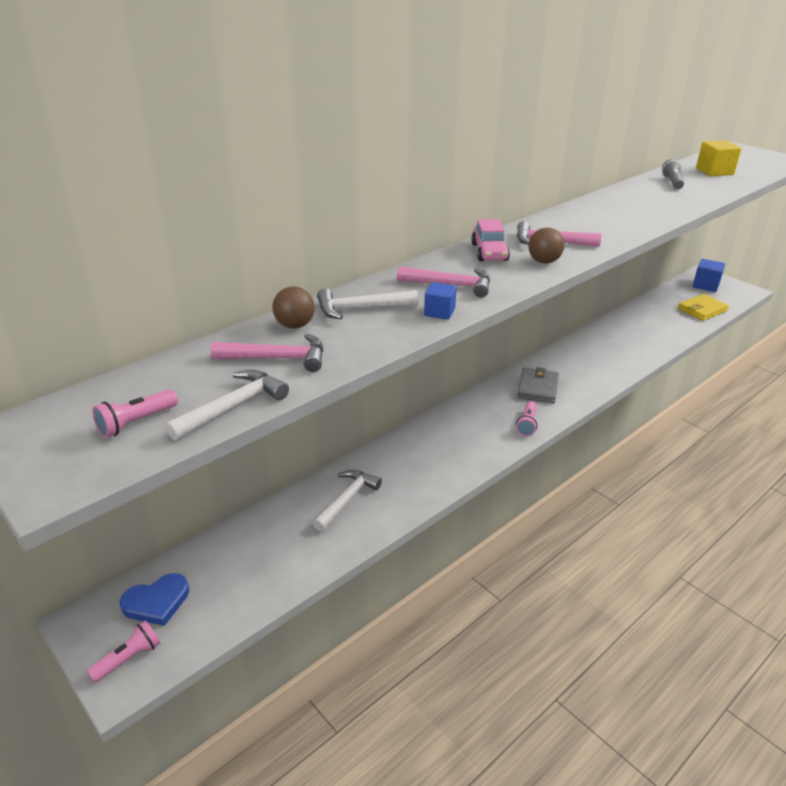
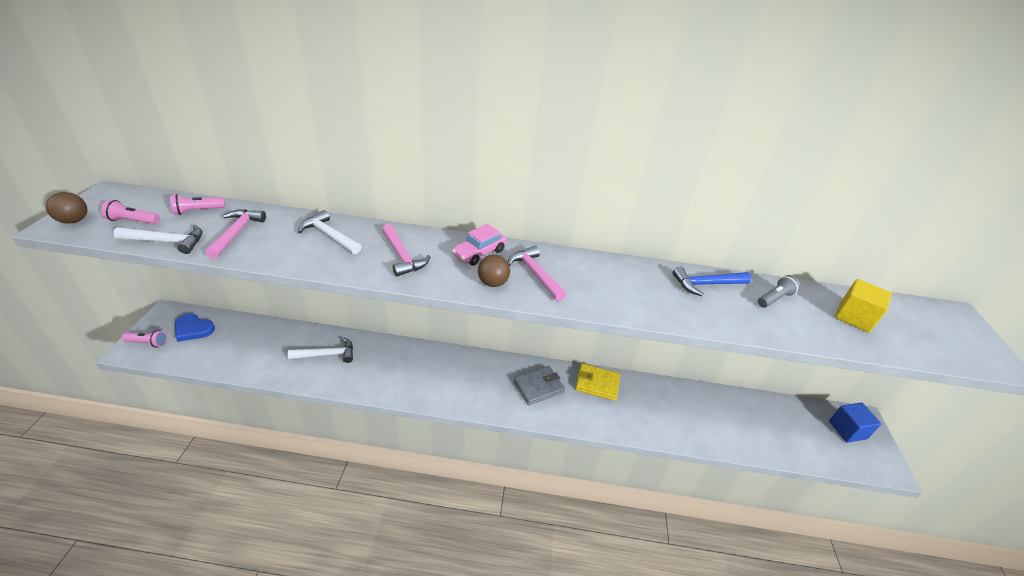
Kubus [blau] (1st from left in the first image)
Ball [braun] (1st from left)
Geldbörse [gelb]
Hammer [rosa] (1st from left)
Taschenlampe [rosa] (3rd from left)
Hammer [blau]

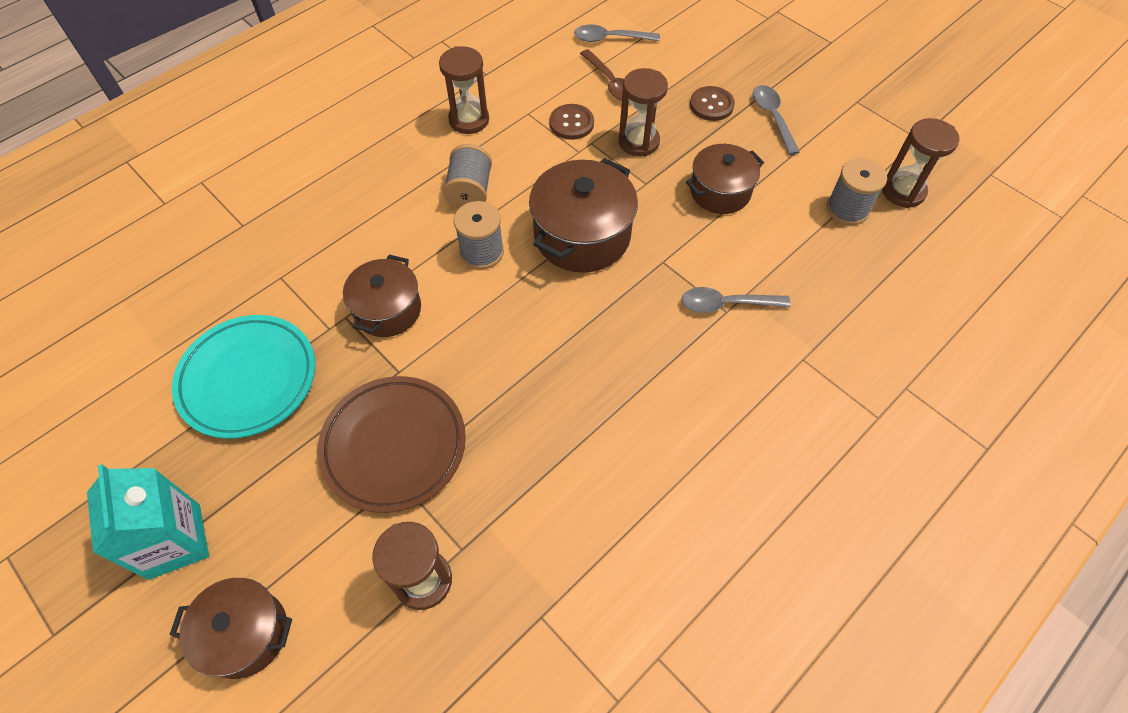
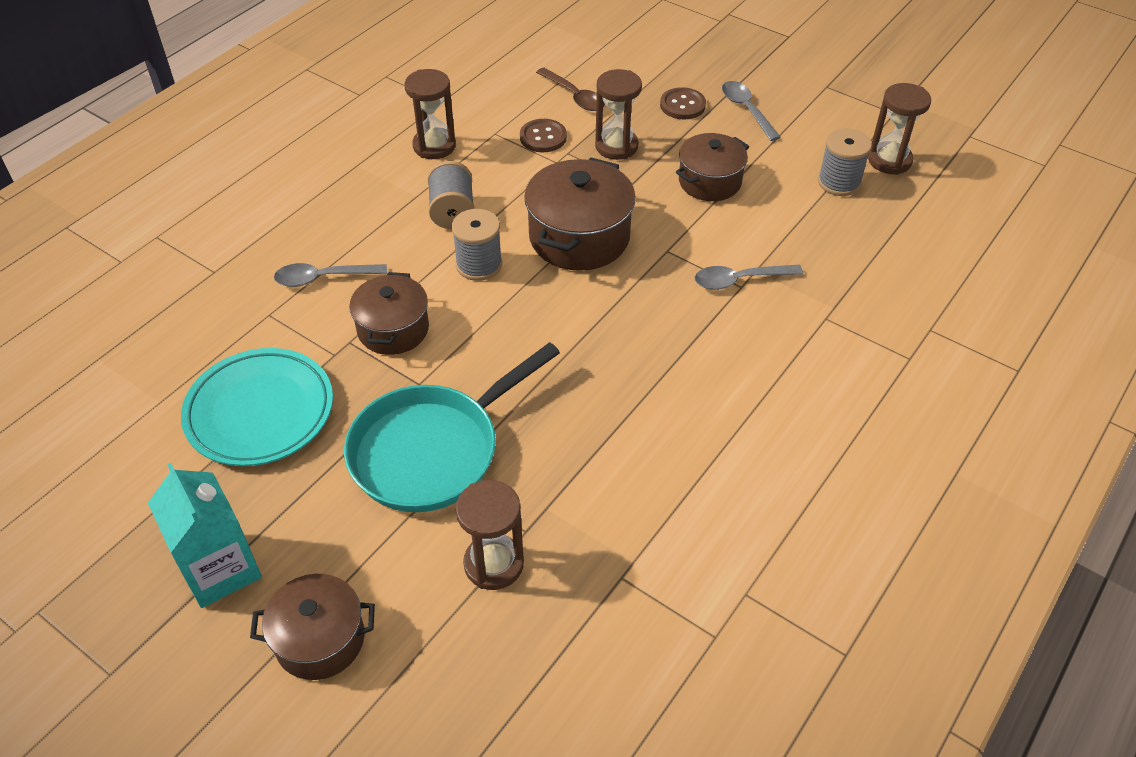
Löffel [grau] (1st from left)
Pfanne [türkis]

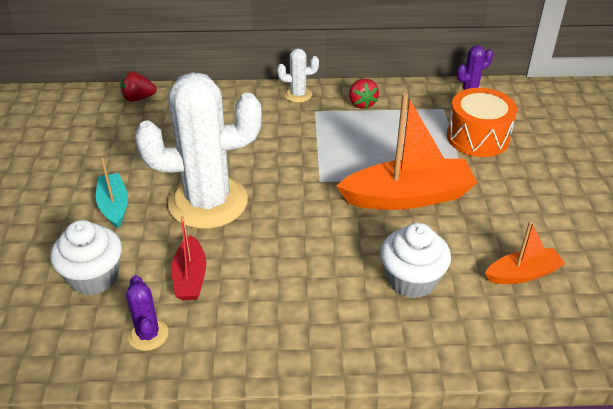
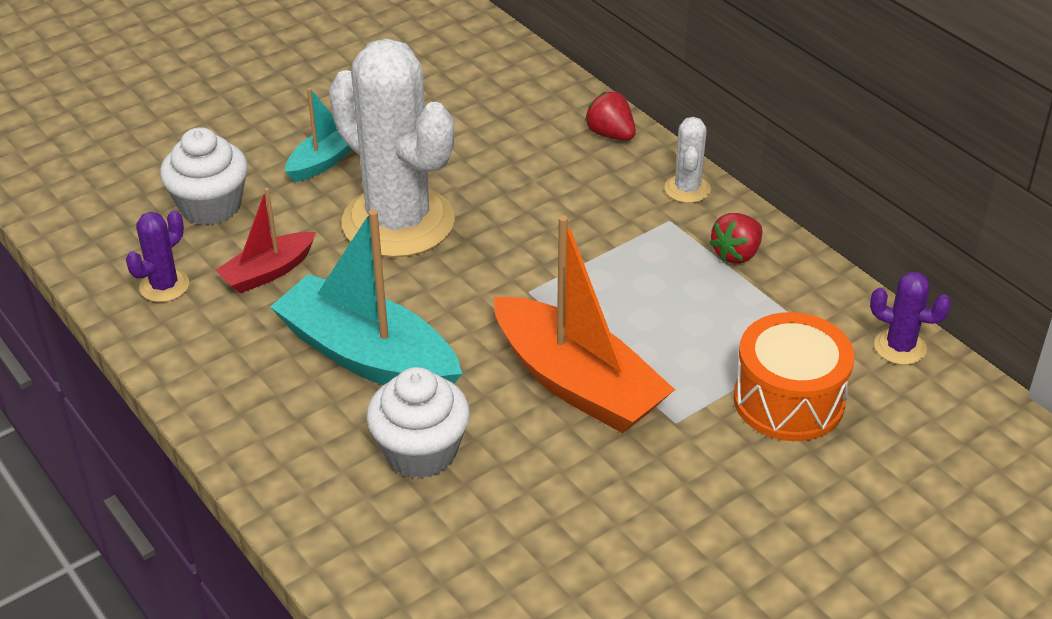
Kaktus [weiß] (2nd from left)
Erdbeere [rot] (1st from left)
Boot [orange] (2nd from left in the first image)
Boot [türkis] (2nd from left)

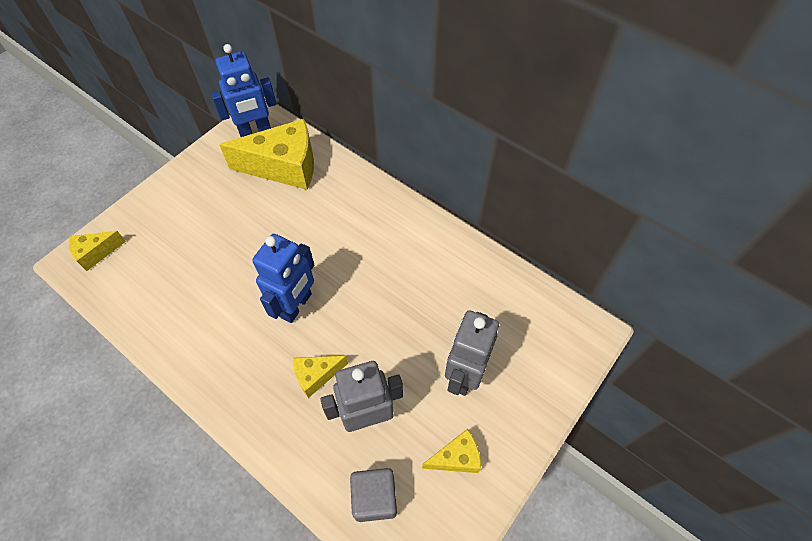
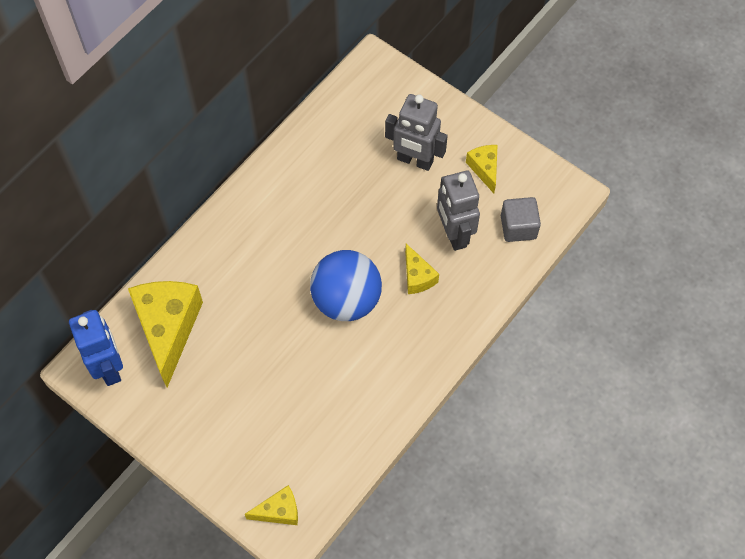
Käse [gelb] (2nd from left)
Ball [blau]

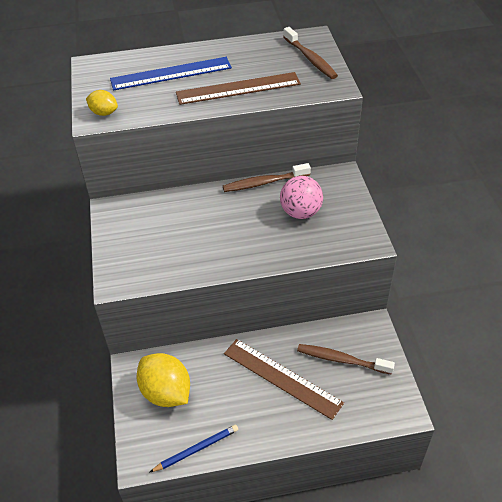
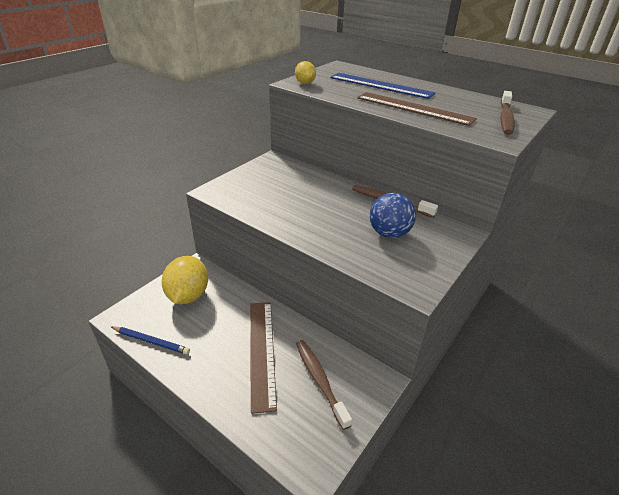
Ball [blau]

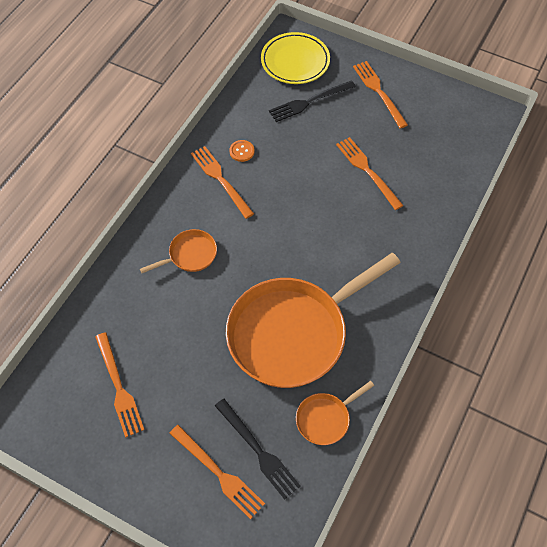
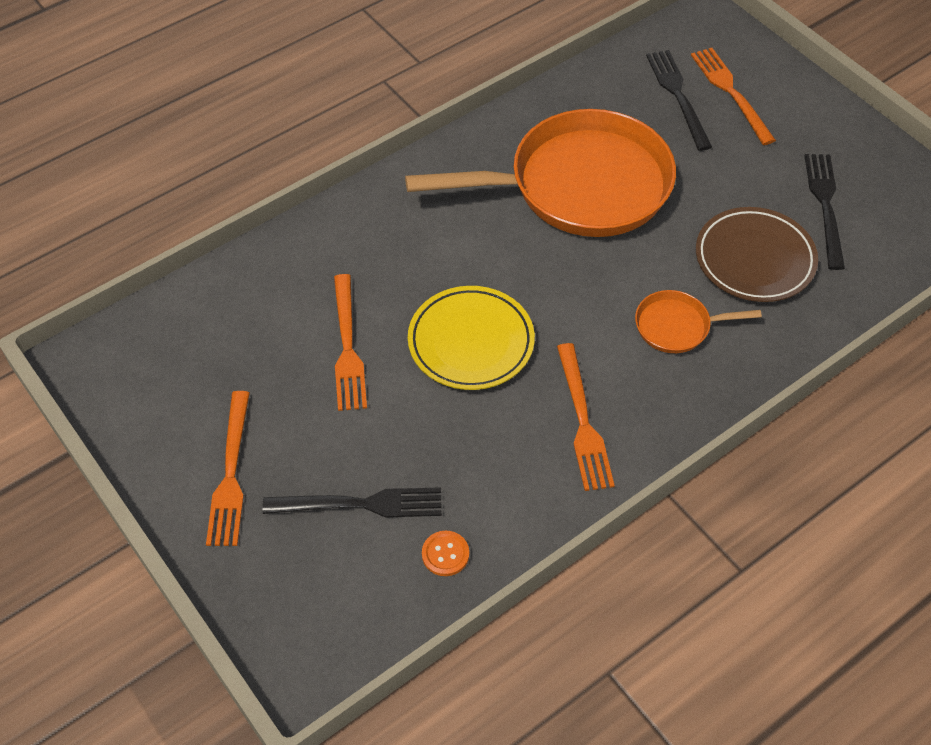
Teller [gelb]
Knopf [orange]
Gabel [schwarz] (3rd from left)
Pfanne [orange] (3rd from left in the first image)
Teller [braun]

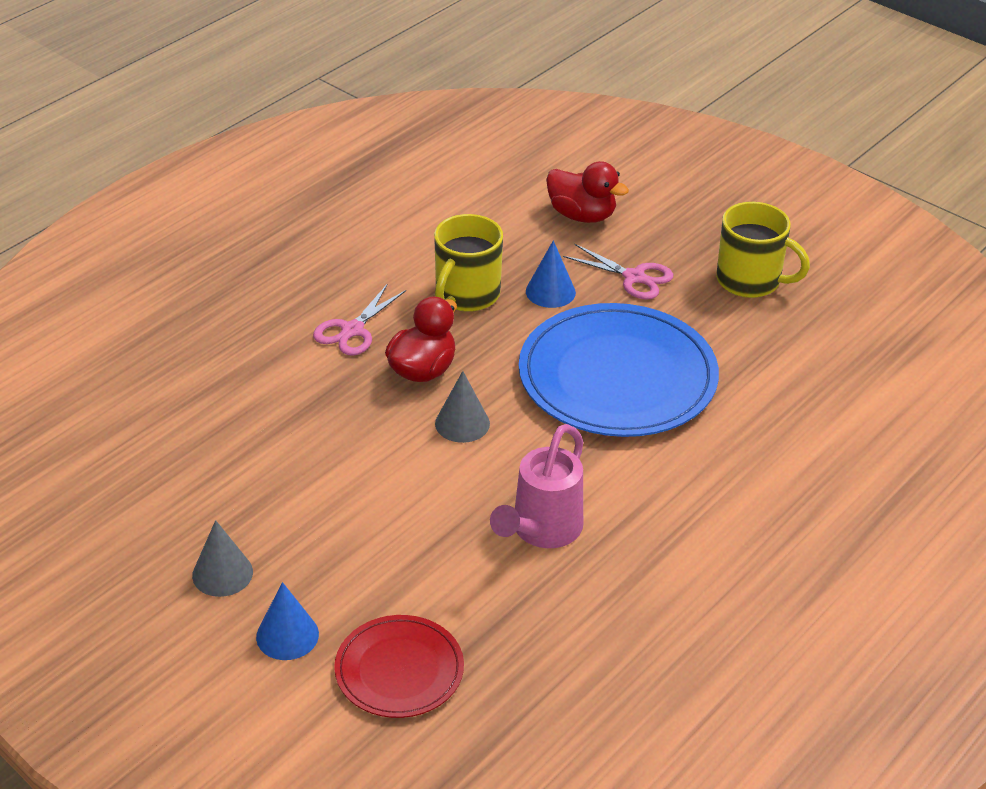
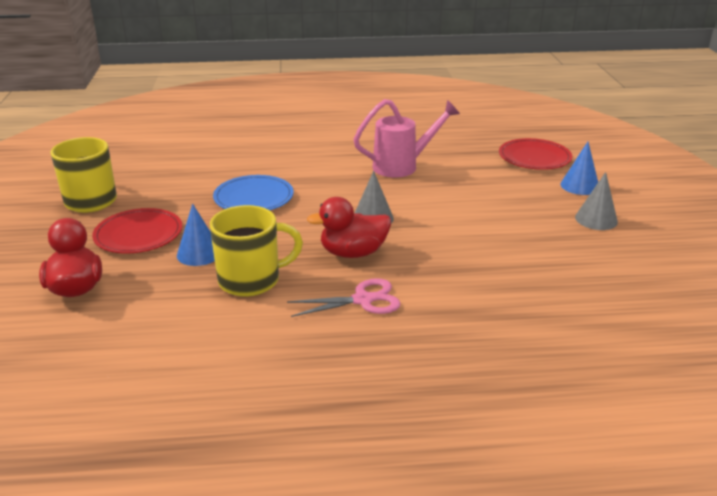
Teller [rot] (1st from left)
Teller [blau]

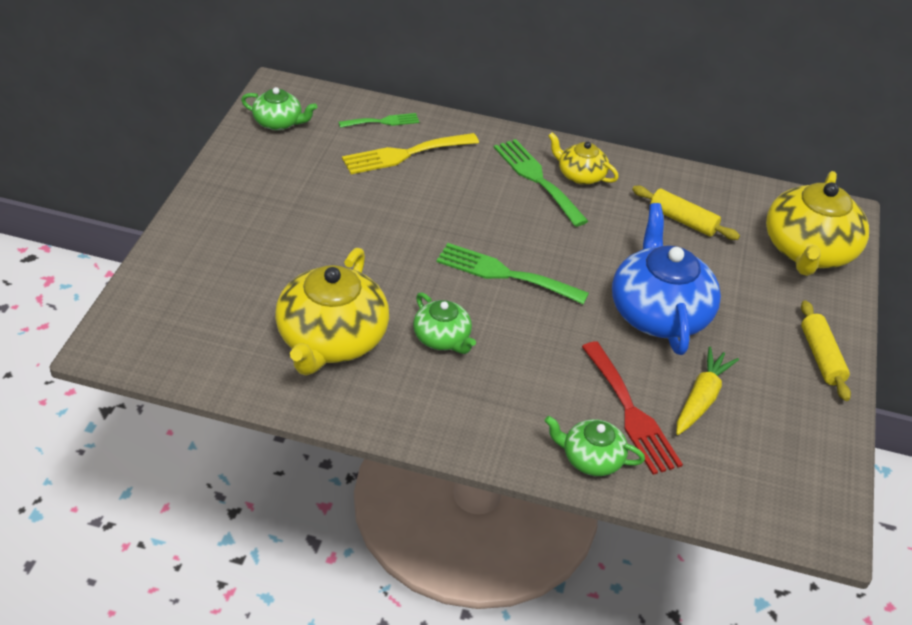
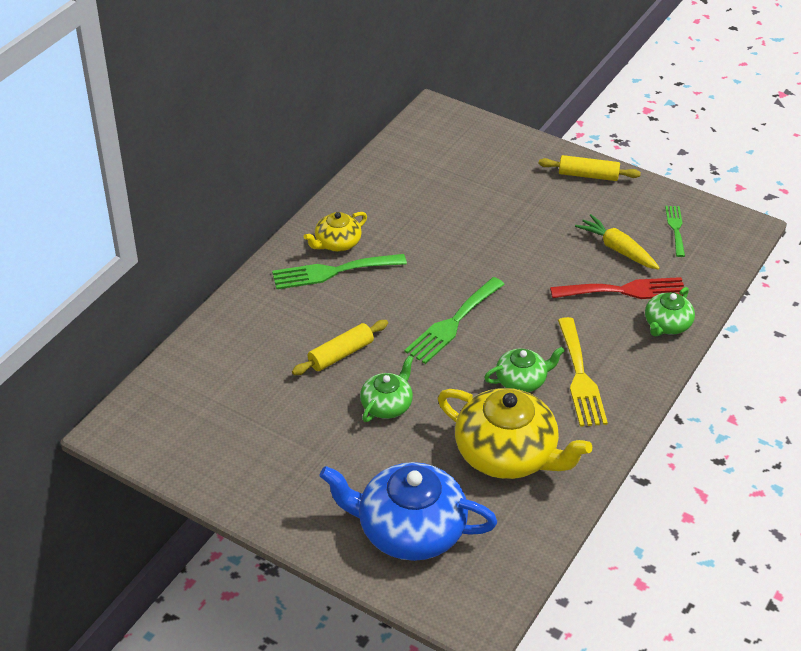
Teekanne [grün] (1st from left)
Gabel [grün] (3rd from left)
Gabel [gelb]
Teekanne [gelb] (3rd from left in the first image)
Nudelholz [gelb] (1st from left)
Teekanne [blau]

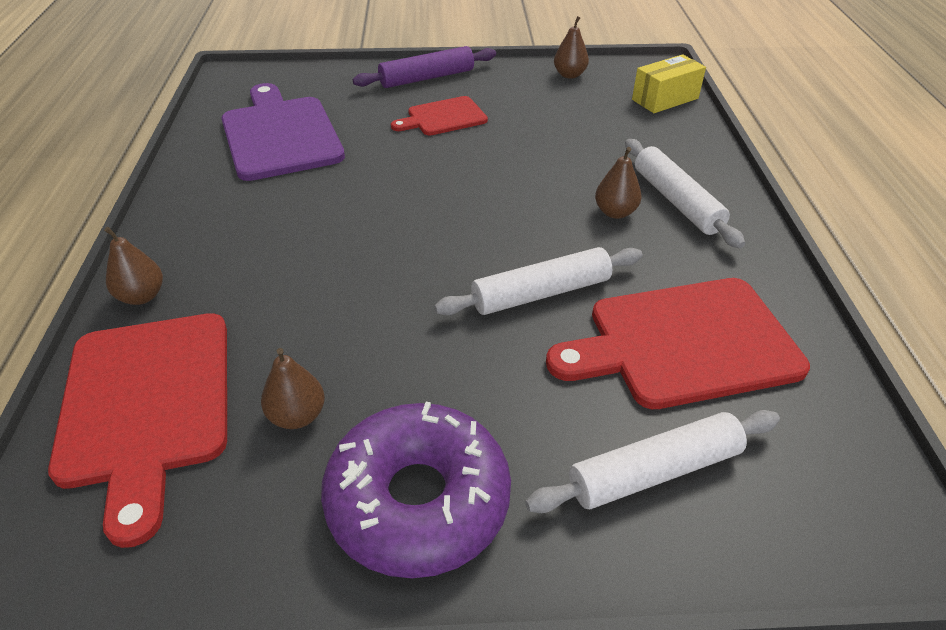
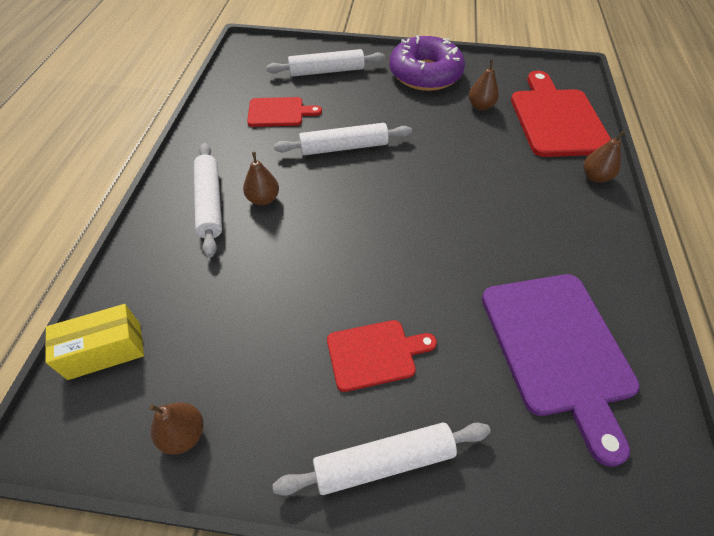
Nudelholz [weiß] (4th from left)
Schneidebrett [rot] (1st from left)

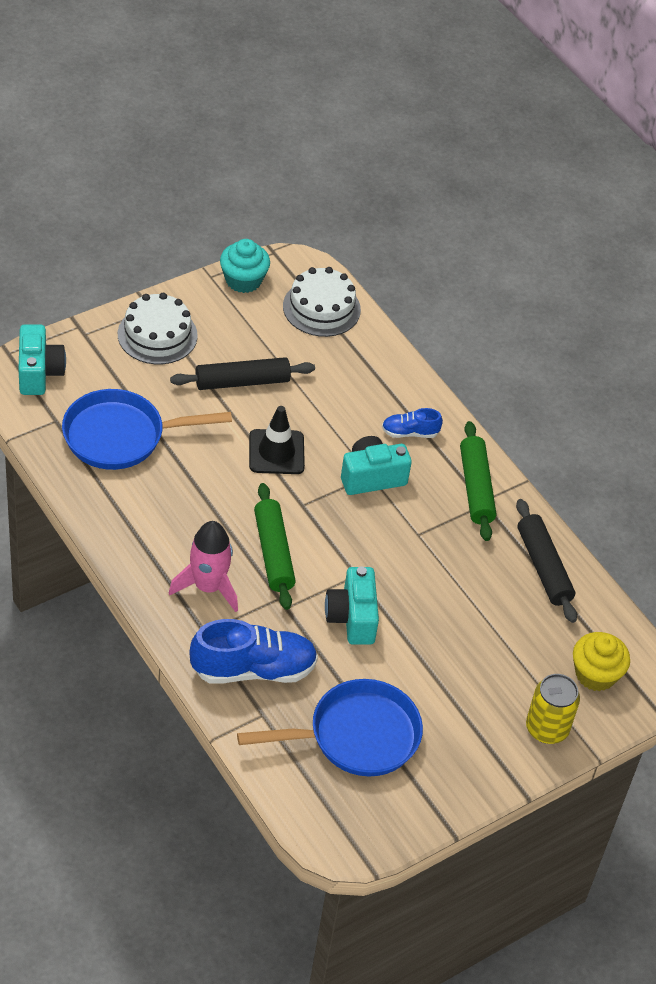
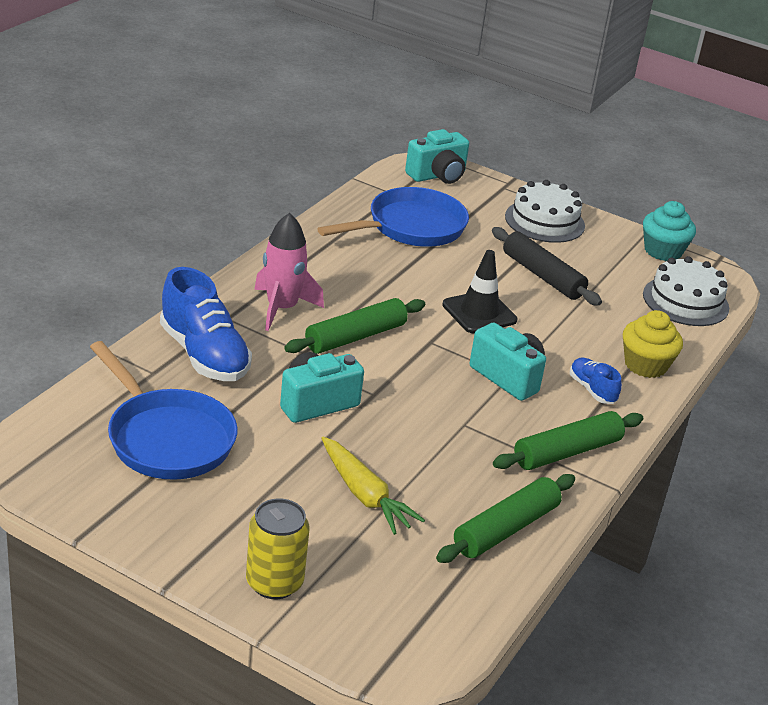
Pfanne [blau] (2nd from left)
Nudelholz [grün] (2nd from left)
Muffin [gelb]
Karotte [gelb]

